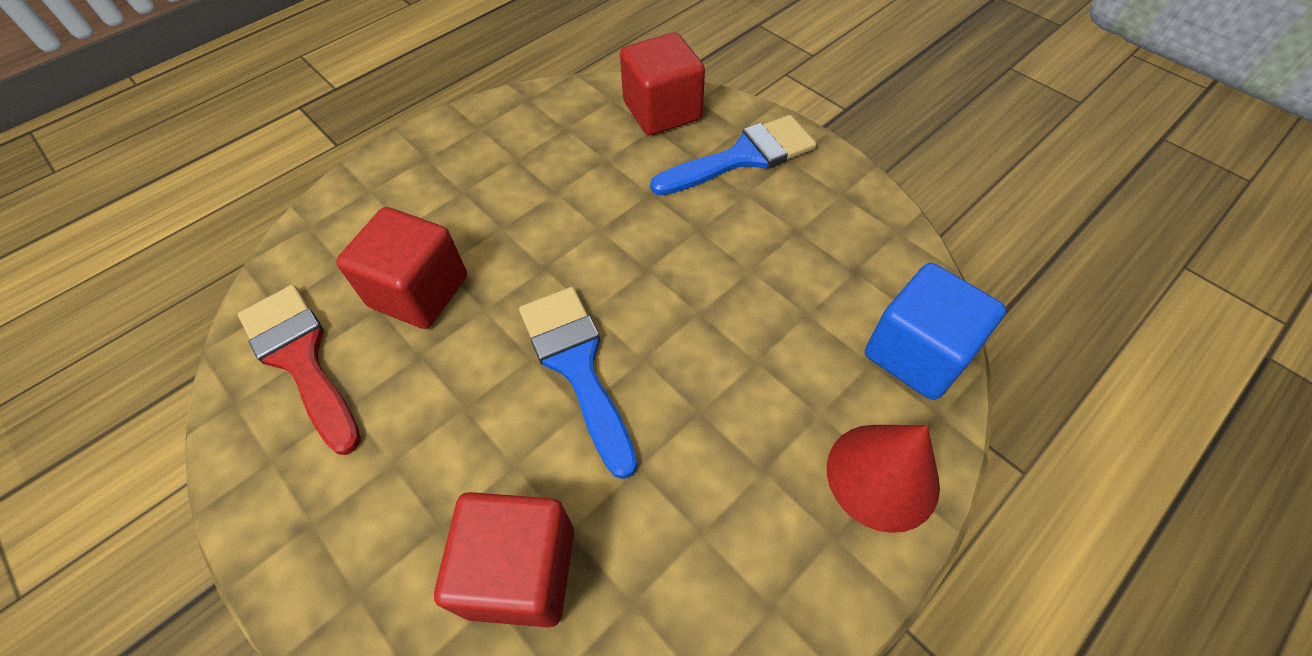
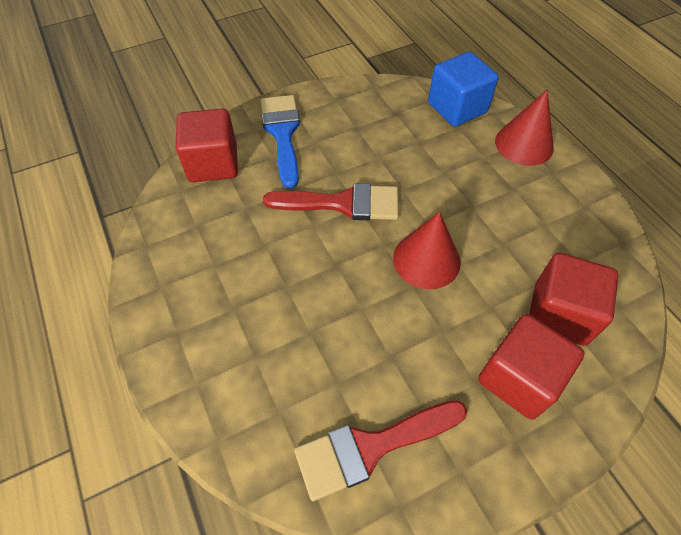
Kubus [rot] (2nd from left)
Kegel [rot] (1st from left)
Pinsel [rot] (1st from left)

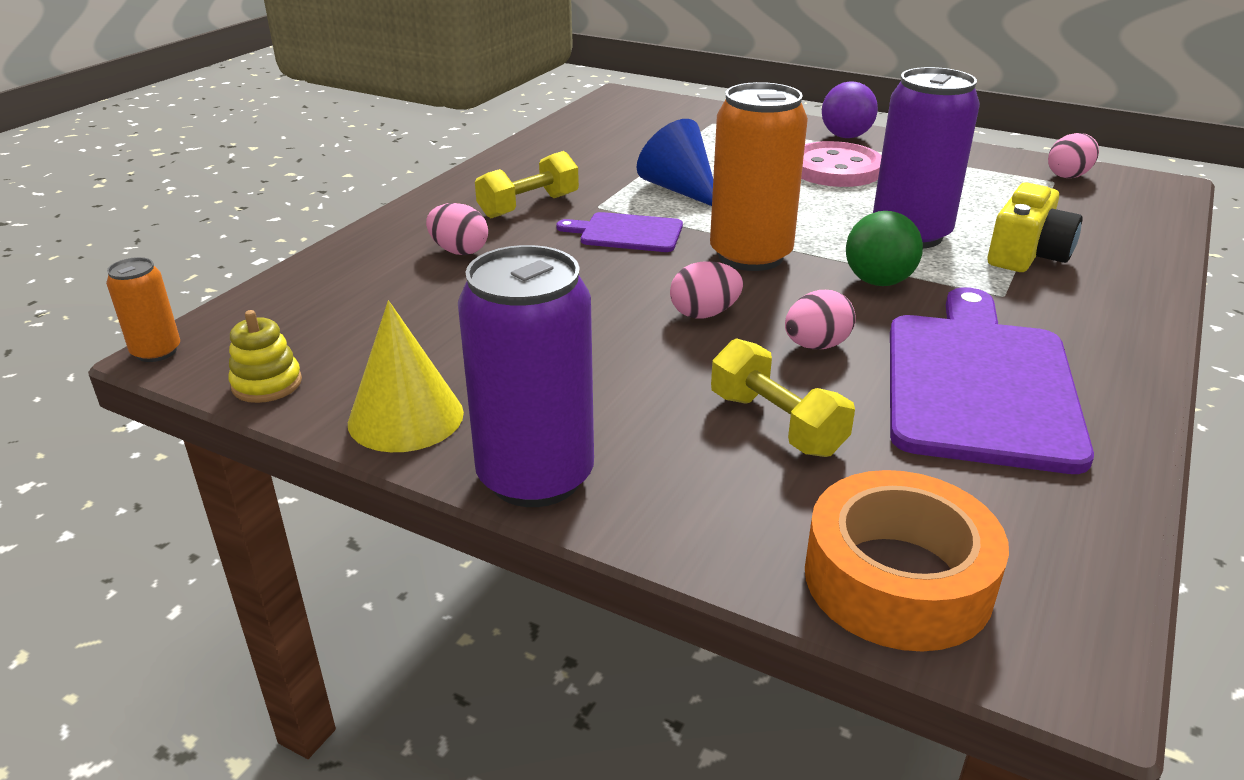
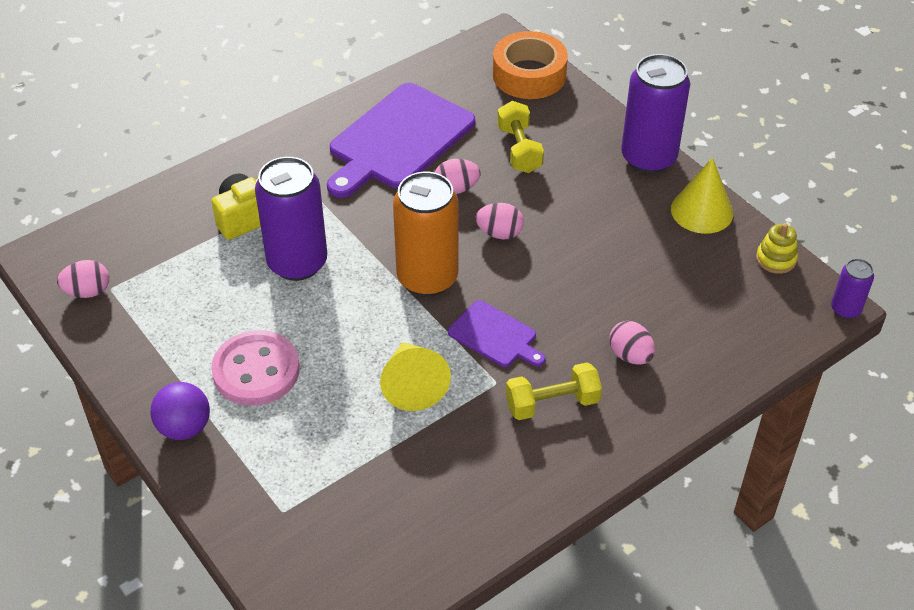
Kegel [gelb] (1st from left)
Ball [grün]
Dose [lila] (3rd from left)

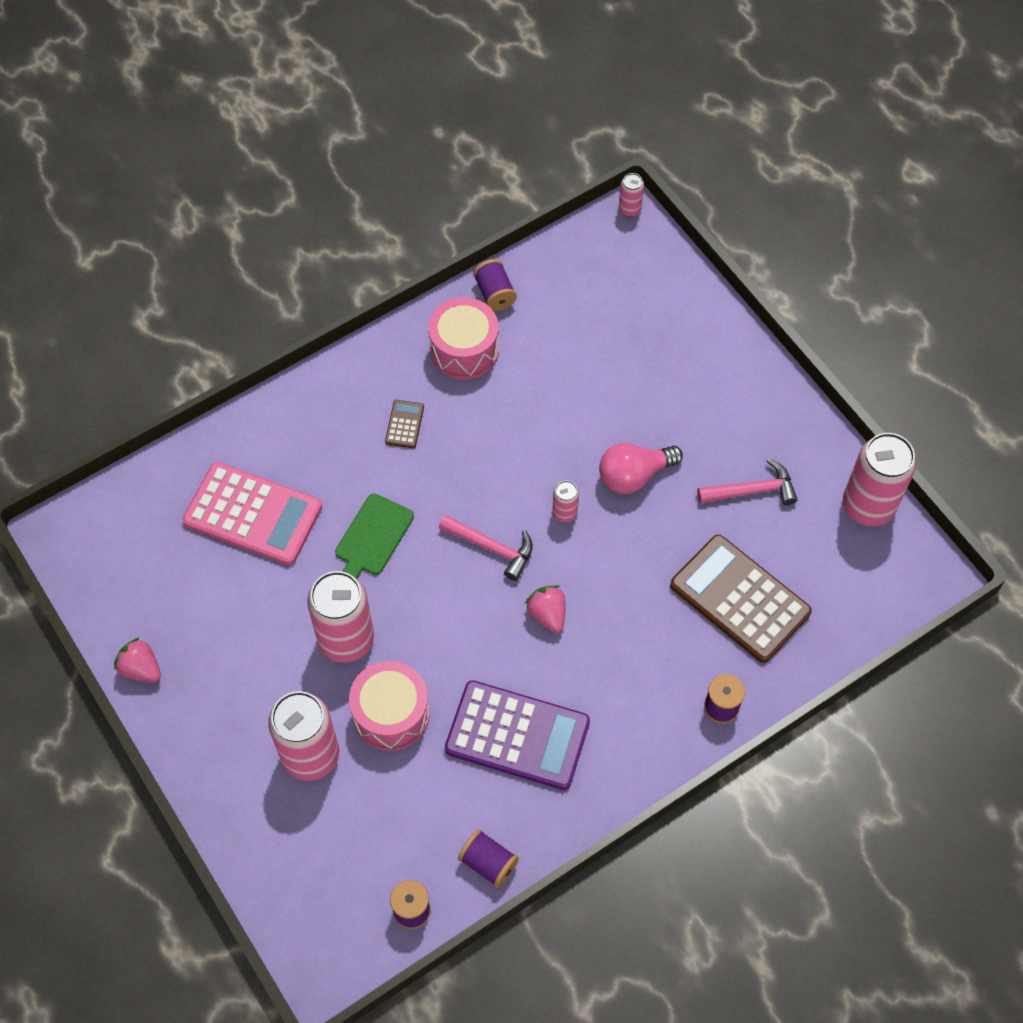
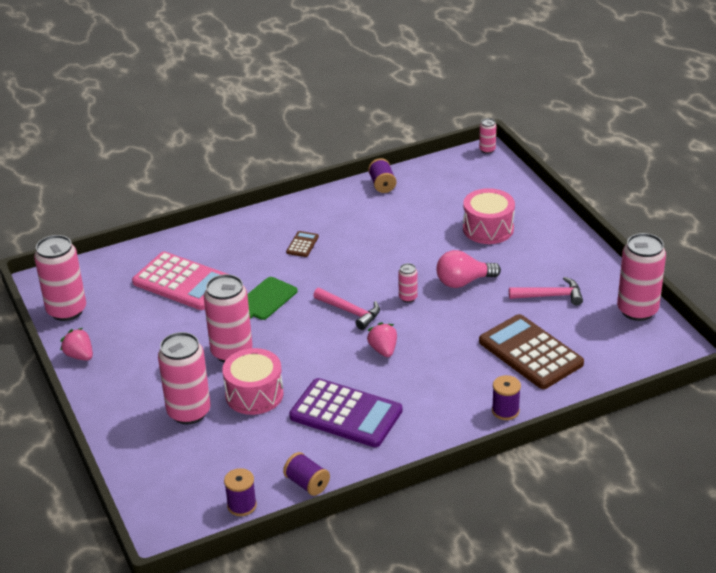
Trommel [rosa] (2nd from left)
Dose [rosa] (1st from left)

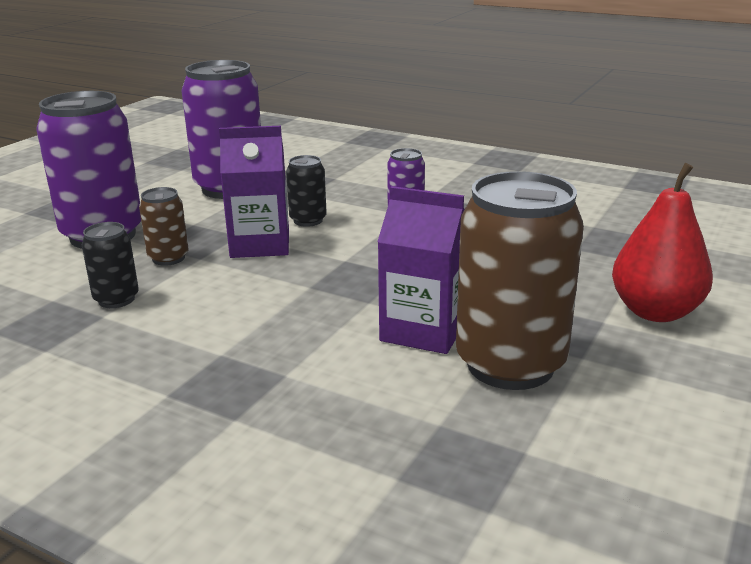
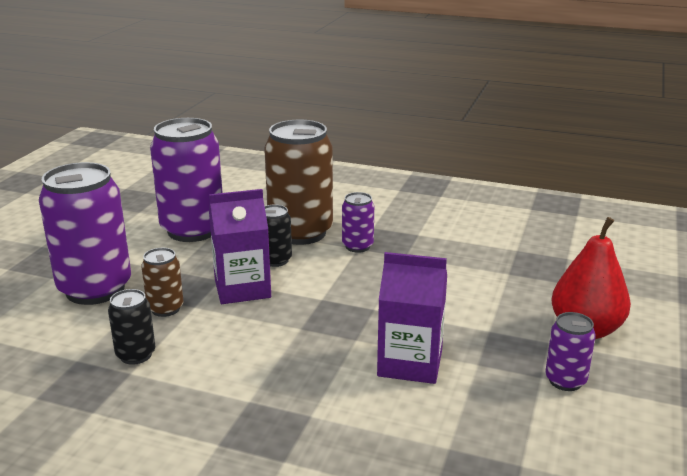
Dose [braun] (2nd from left)
Dose [lila] (4th from left)

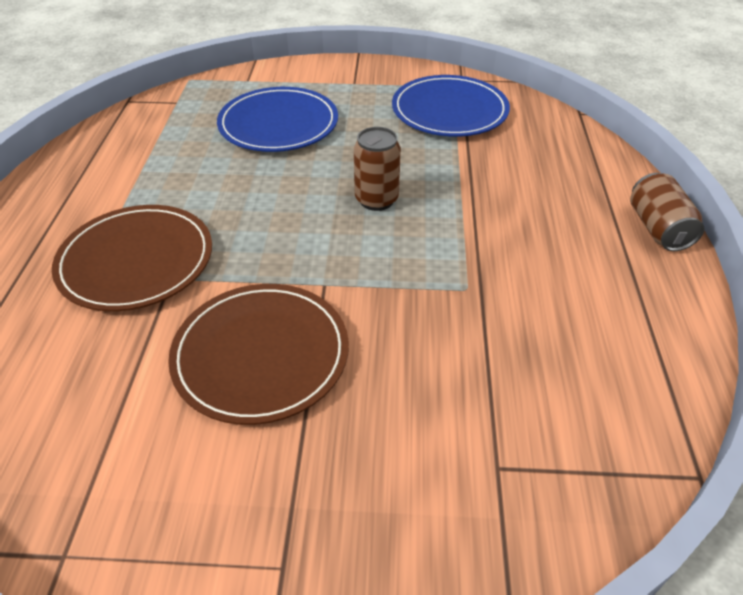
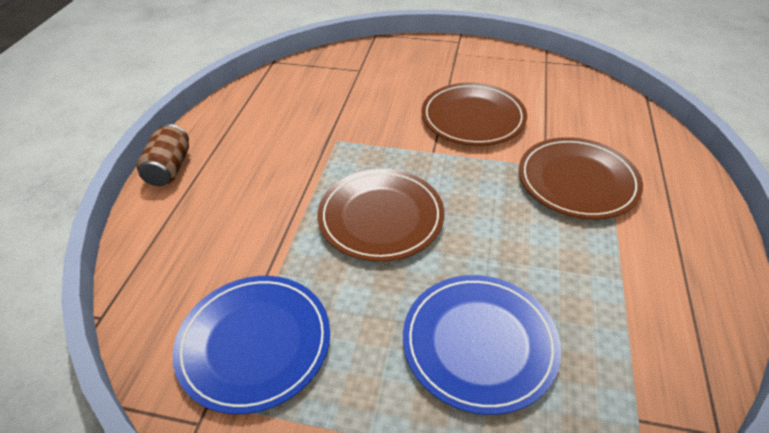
Teller [braun] (1st from left)

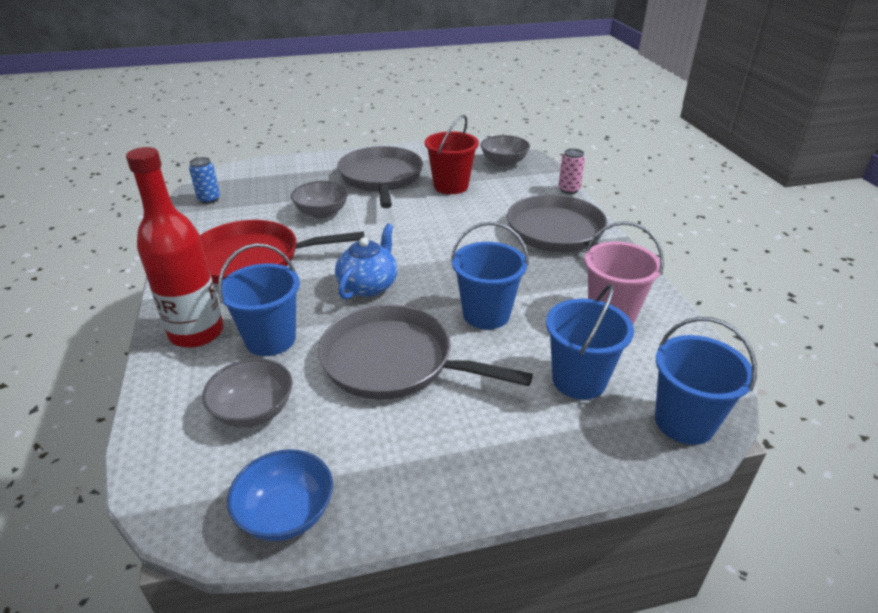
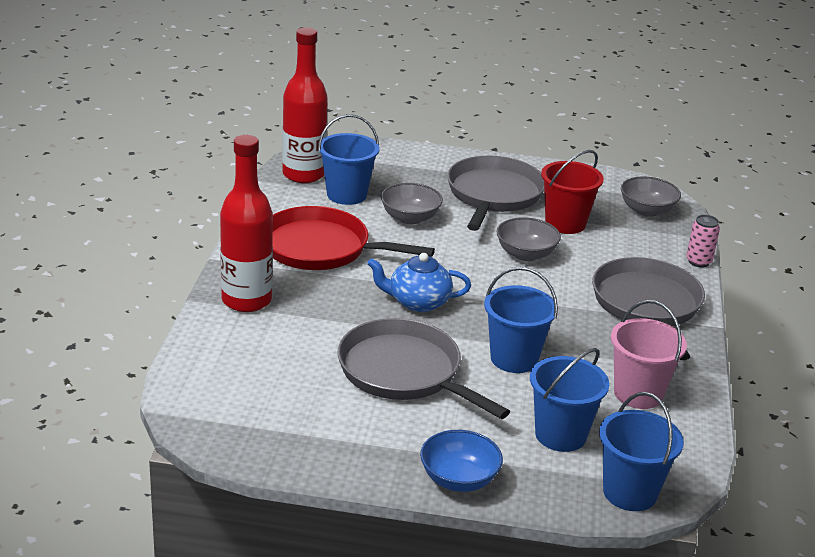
Flasche [rot] (2nd from left)
Teekanne [blau]
Eimer [blau] (1st from left)
Schüssel [grau] (2nd from left)
Schüssel [blau]

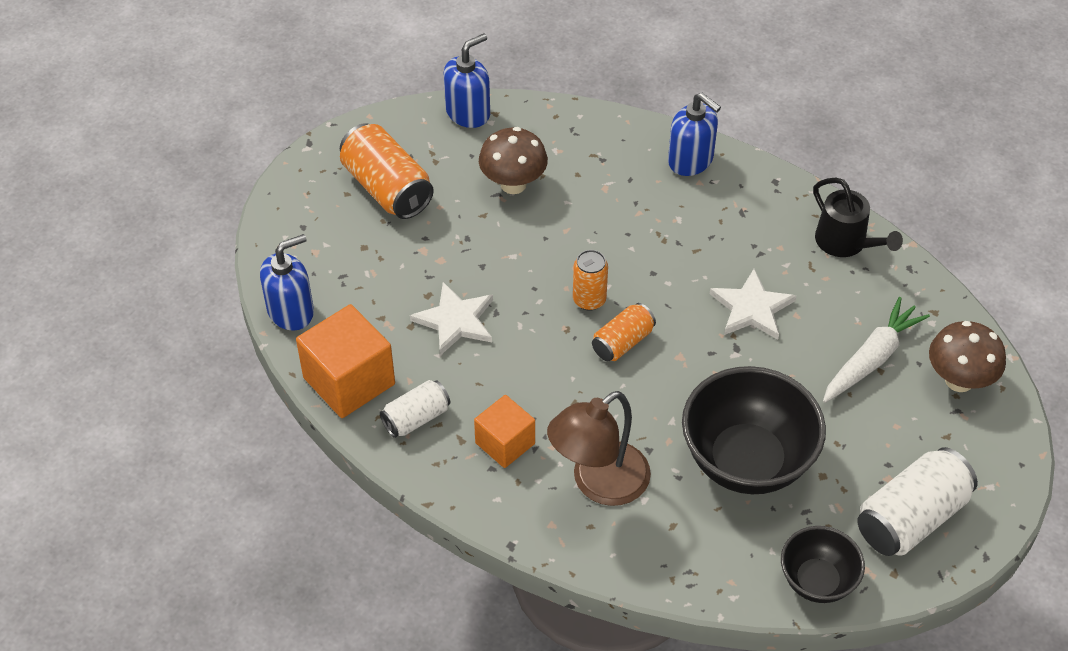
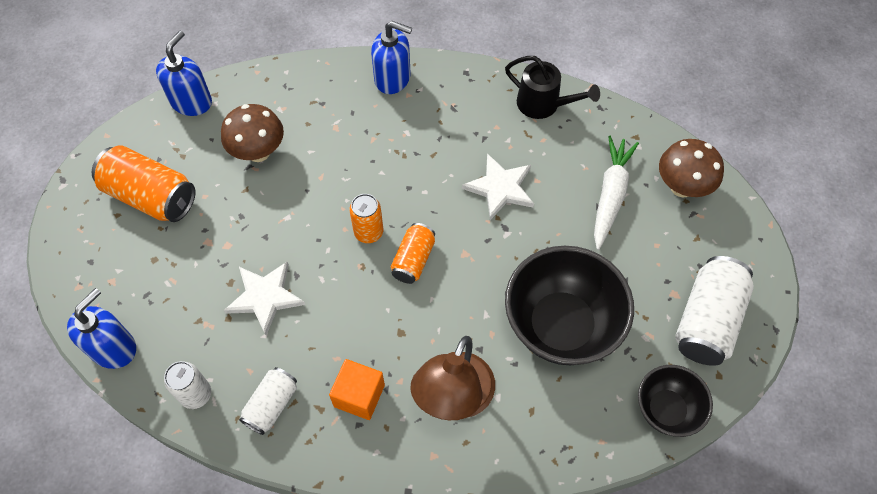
Dose [weiß] (1st from left)

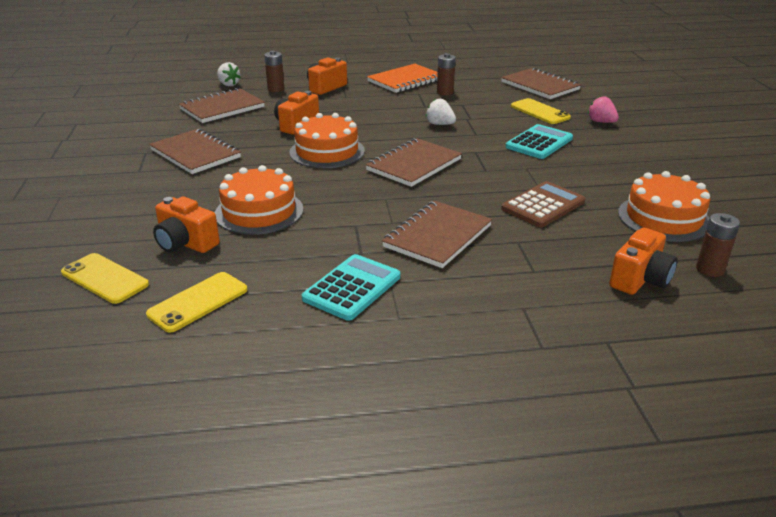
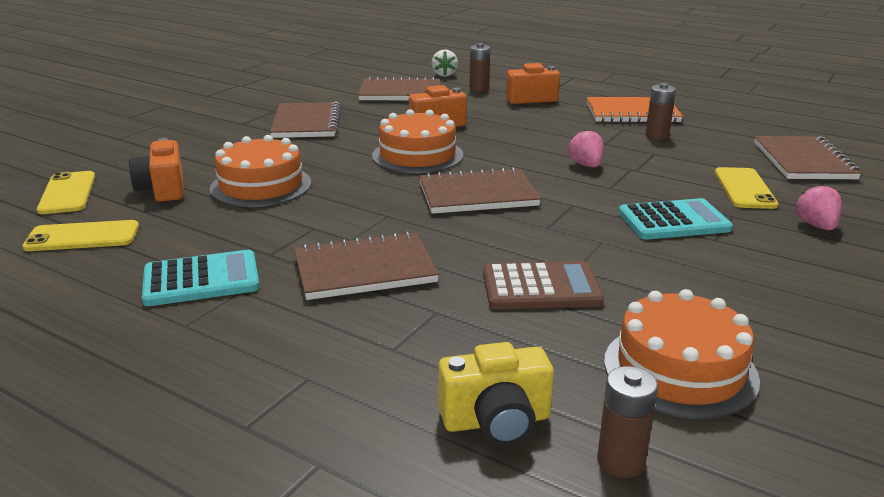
Erdbeere [rosa] (1st from left)
Kamera [gelb]

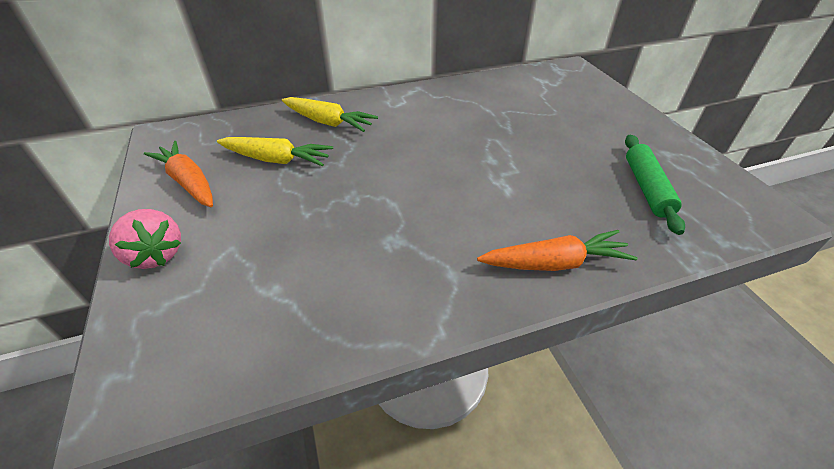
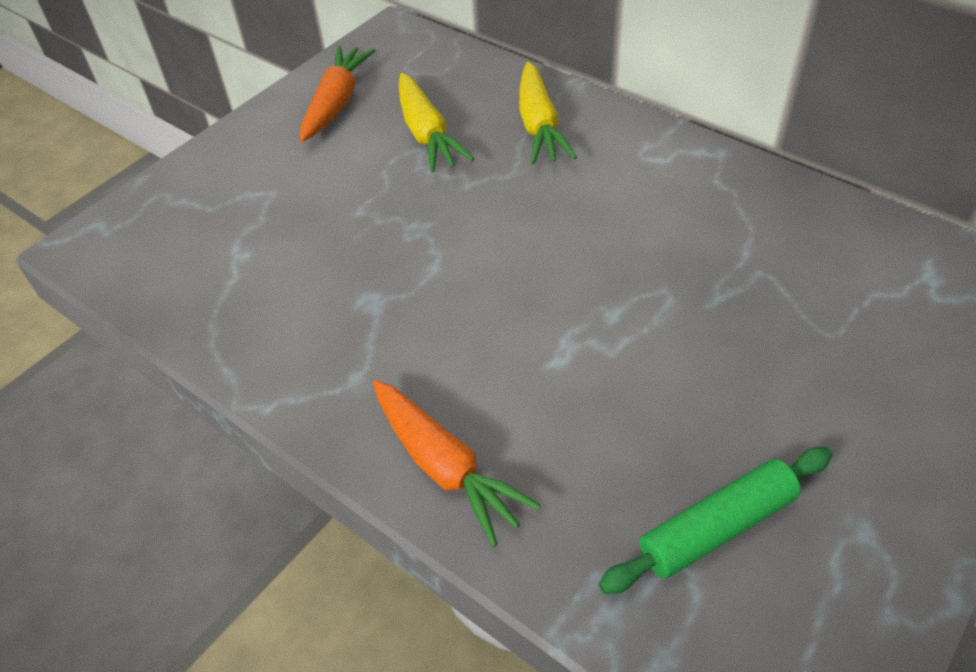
Erdbeere [rosa]

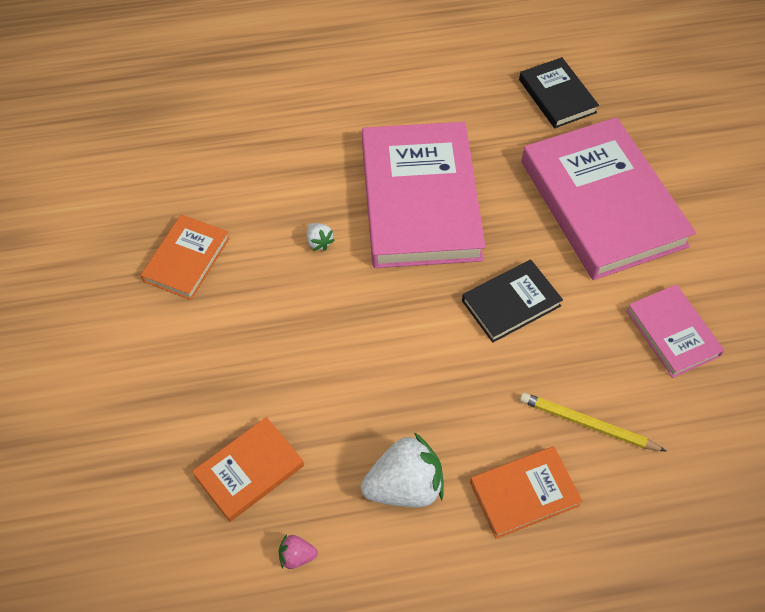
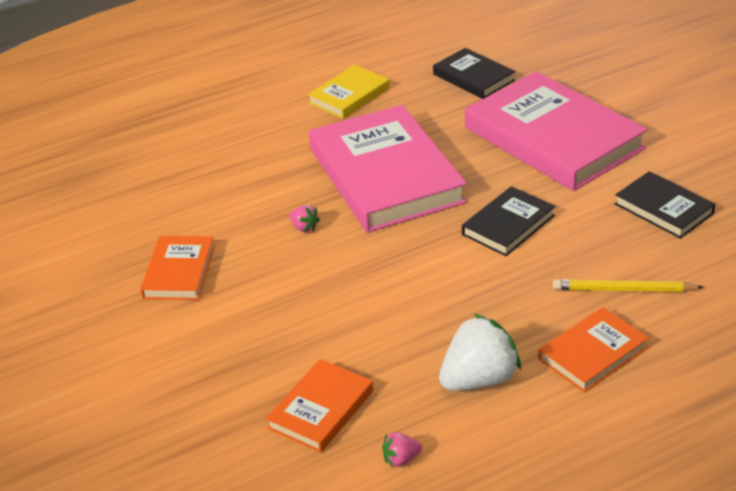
Erdbeere [rosa] (1st from left)
Buch [schwarz] (3rd from left)
Buch [gelb]

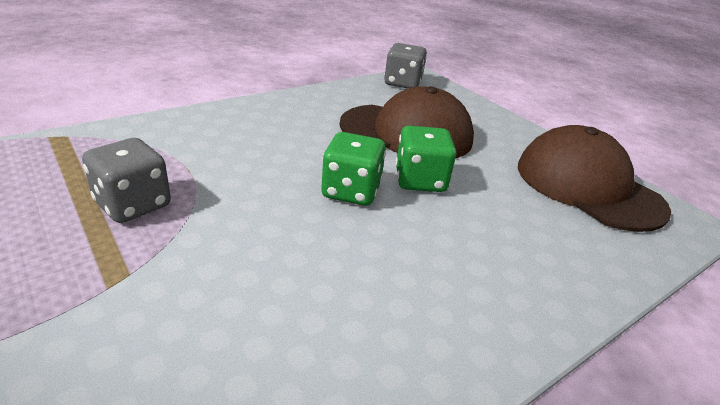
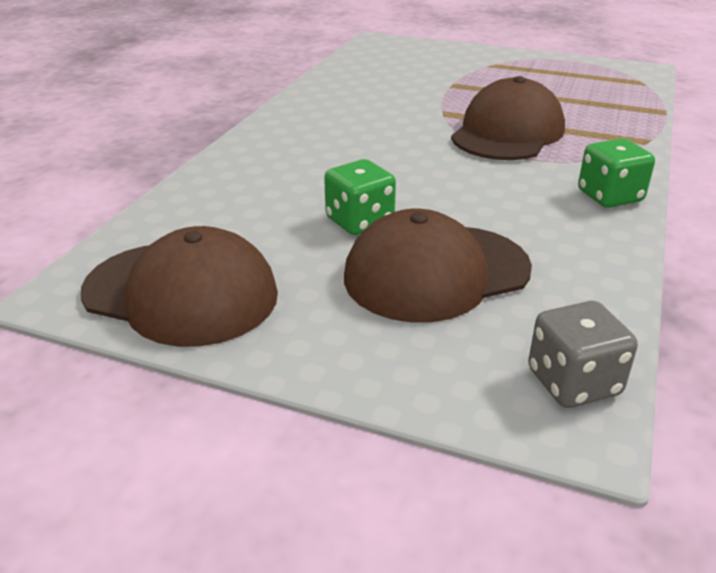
Spielwürfel [grün] (2nd from left)
Kappe [braun] (3rd from left)

